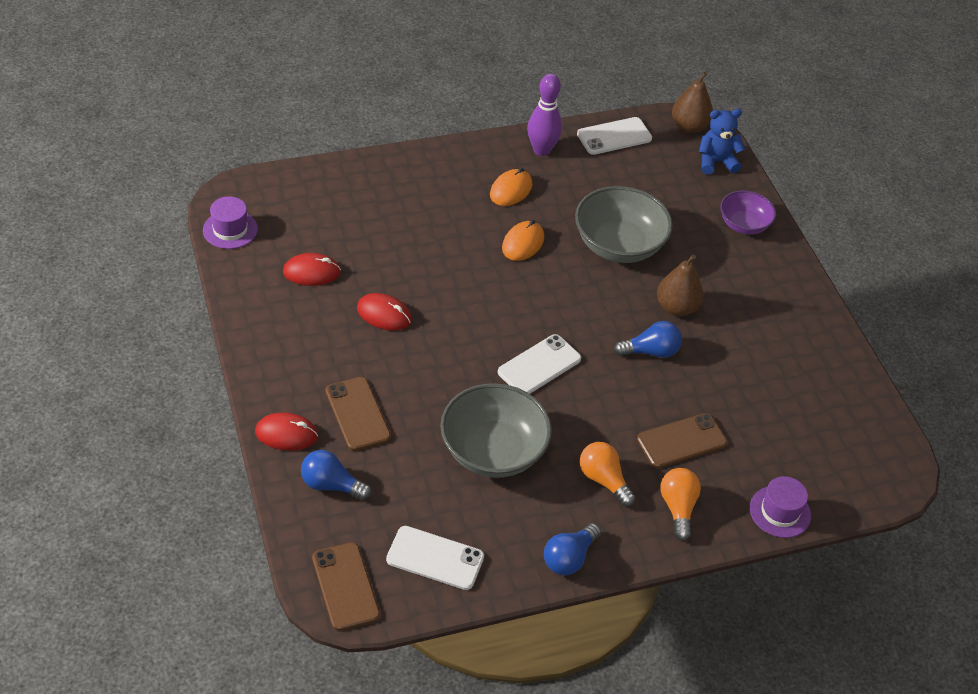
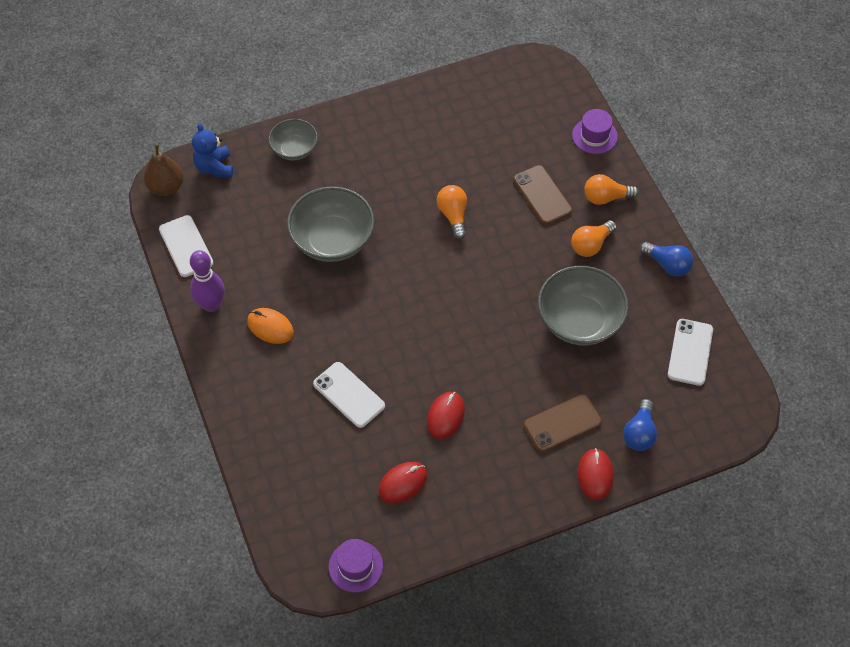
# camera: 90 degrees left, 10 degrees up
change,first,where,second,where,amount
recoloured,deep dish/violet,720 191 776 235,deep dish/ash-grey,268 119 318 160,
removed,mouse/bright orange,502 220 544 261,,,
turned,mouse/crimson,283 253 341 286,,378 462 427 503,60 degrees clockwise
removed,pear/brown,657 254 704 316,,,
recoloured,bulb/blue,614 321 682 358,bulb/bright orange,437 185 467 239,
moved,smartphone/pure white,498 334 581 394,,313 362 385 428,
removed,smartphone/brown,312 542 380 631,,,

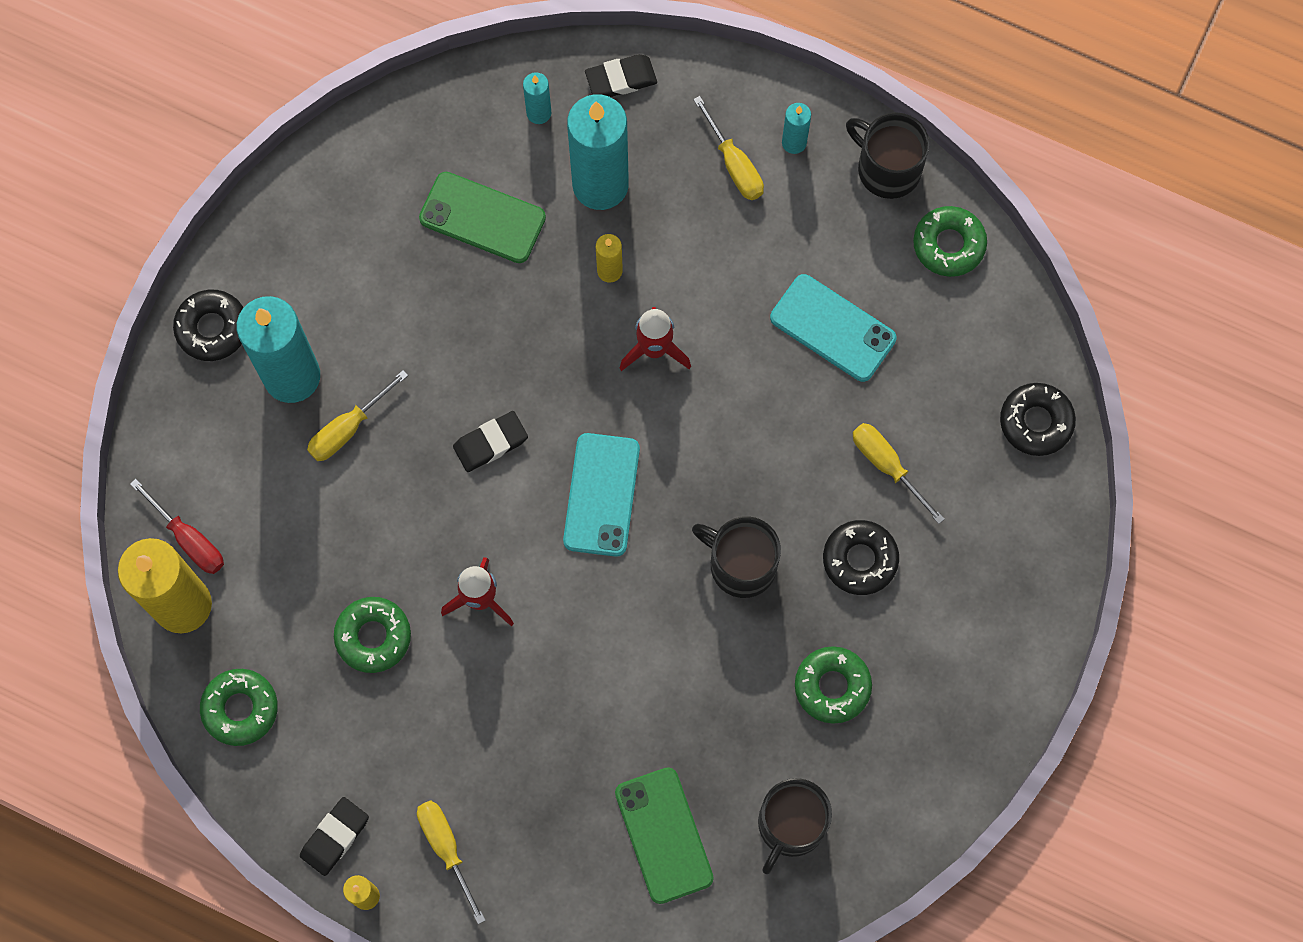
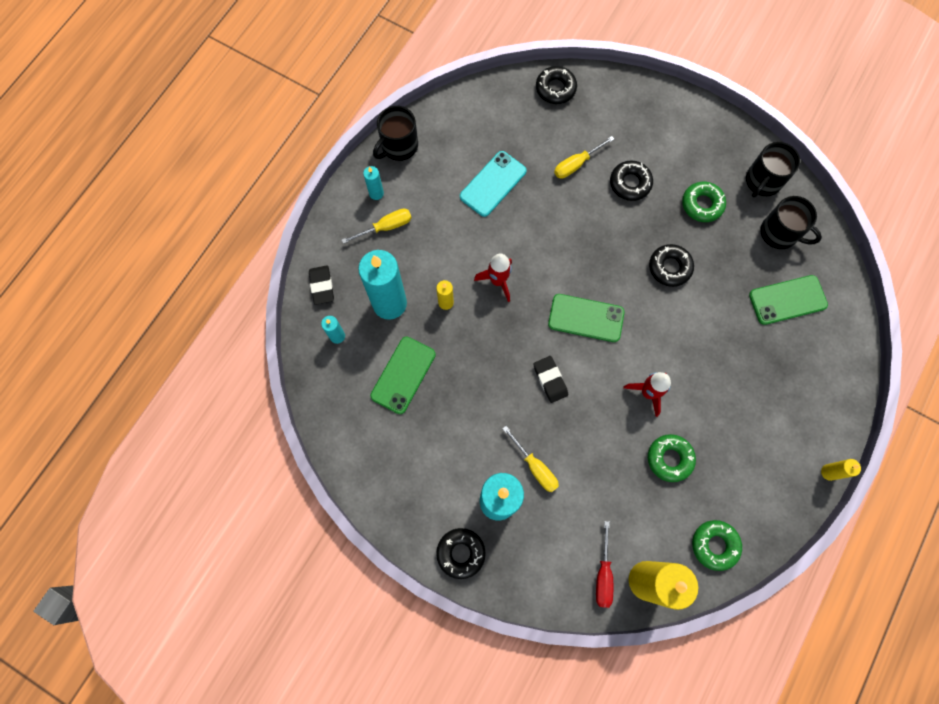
# camera: 85 degrees left, 0 degrees up
change,first,where,second,where,amount
removed,donut/leaf-green,913 206 987 277,,,
recoloured,smartphone/teal,563 433 640 557,smartphone/leaf-green,548 294 625 342,
turned,flat screwdriver/crimson,130 479 224 574,,596 521 613 608,135 degrees clockwise
moved,tea mug/jet-black,692 516 781 598,,746 142 800 198,
removed,pencil eraser/jet-black,300 797 369 876,,,
removed,flat screwdriver/yellow,417 800 486 924,,,
added,,,donut/jet-black,649 244 694 287,

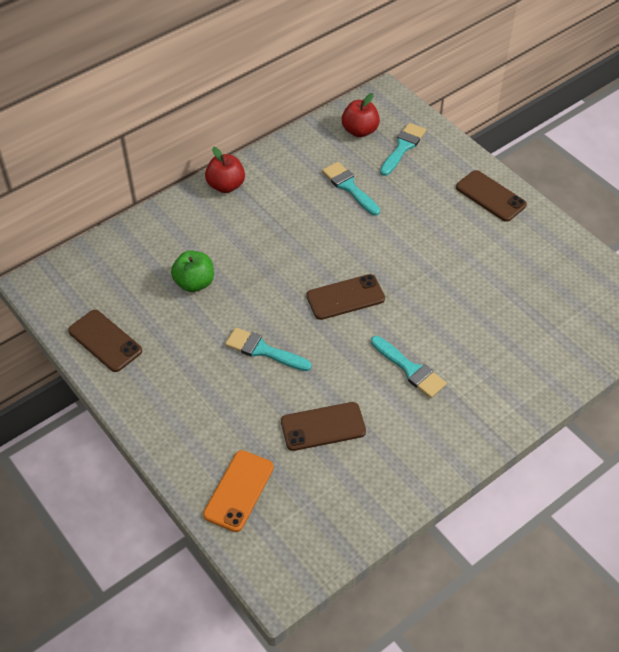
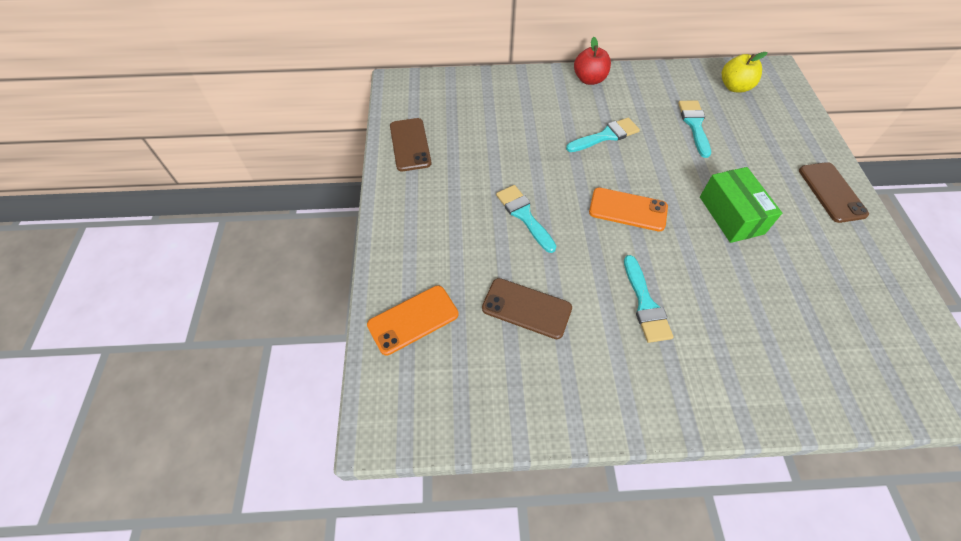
# camera: 35 degrees right, 5 degrees up
change,first,where,second,where,amount
recoloured,toy apple/crimson,342 93 380 137,toy apple/yellow,722 52 767 93,
moved,paintbrush/teal,380 123 426 176,,566 117 640 152,
removed,toy apple/leaf-green,171 251 214 292,,,
recoloured,smartphone/brown,306 274 385 320,smartphone/bright orange,589 187 668 231,
added,,,package/leaf-green,700 167 782 243,

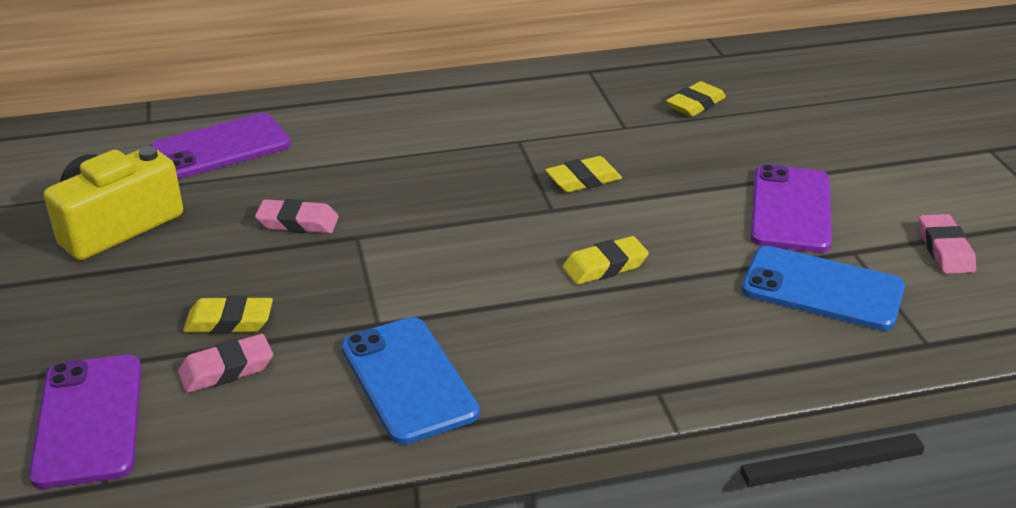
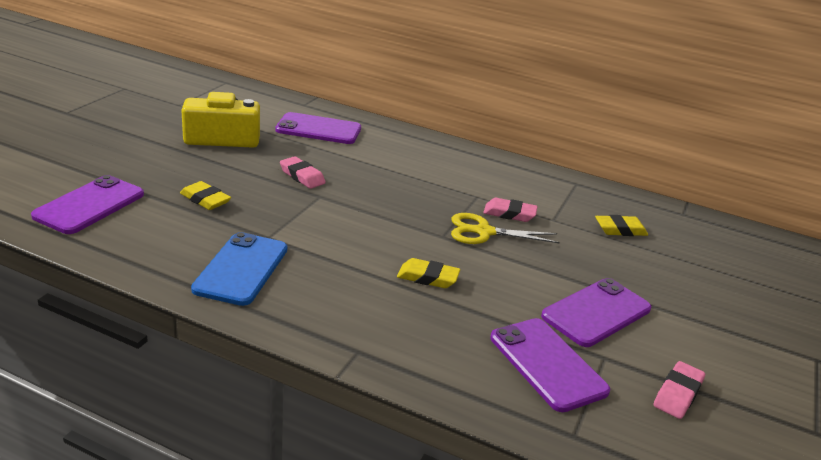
# camera: 35 degrees right, 5 degrees down
change,first,where,second,where,amount
replaced,pencil eraser/yellow,545 156 622 192,scissors/yellow,451 213 560 244,
recoloured,smartphone/blue,742 246 905 330,smartphone/violet,490 318 610 412,
moved,pencil eraser/rose-pink,178 334 273 393,,483 198 538 222,

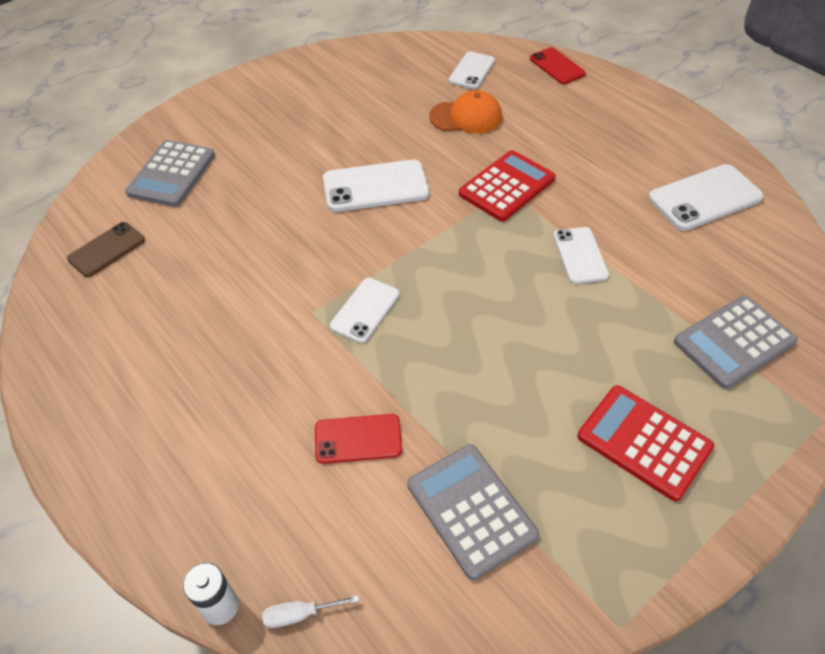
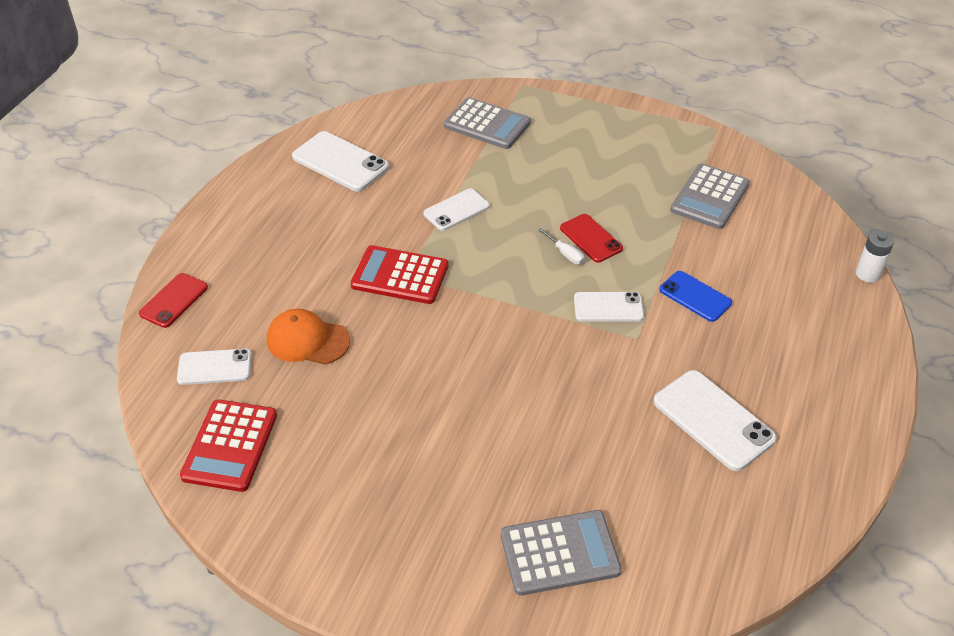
# camera: 120 degrees left, 5 degrees down
change,first,where,second,where,amount
turned,cap/bright orange,429 90 502 134,,267 309 350 365,45 degrees counterclockwise
moved,smartphone/pure white,323 159 429 212,,653 370 777 471,
removed,smartphone/brown,67 222 145 277,,,
moved,calculator/crimson,577 385 714 501,,180 399 277 492,
moved,smartphone/crimson,315 414 402 464,,560 214 623 263,
moved,flat screwdriver/pure white,262 595 359 628,,538 228 585 264,
added,,,smartphone/blue,659 271 732 322,

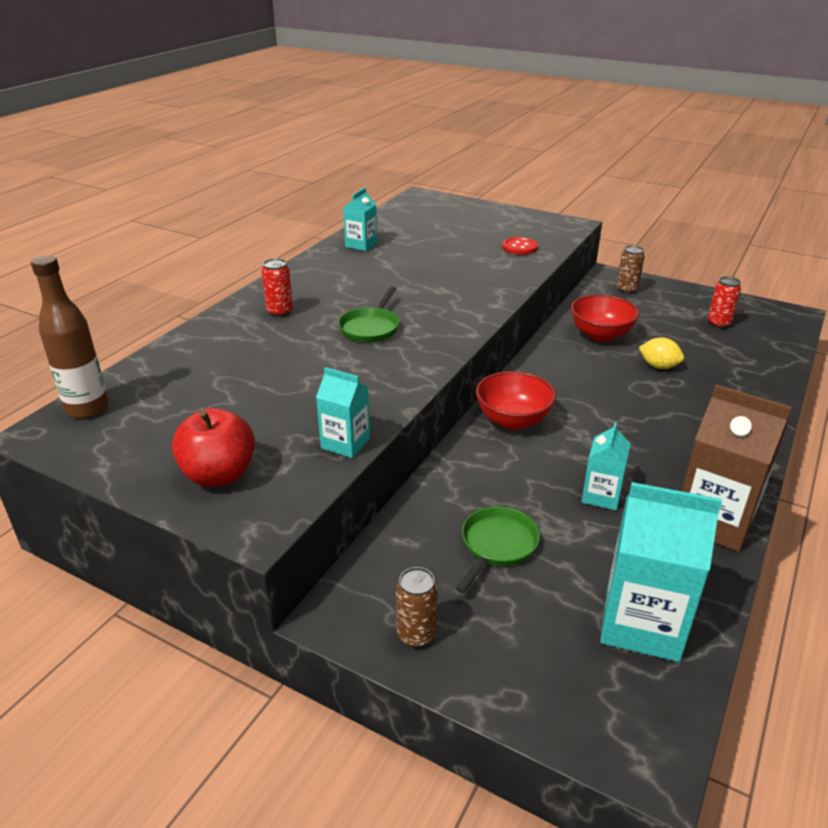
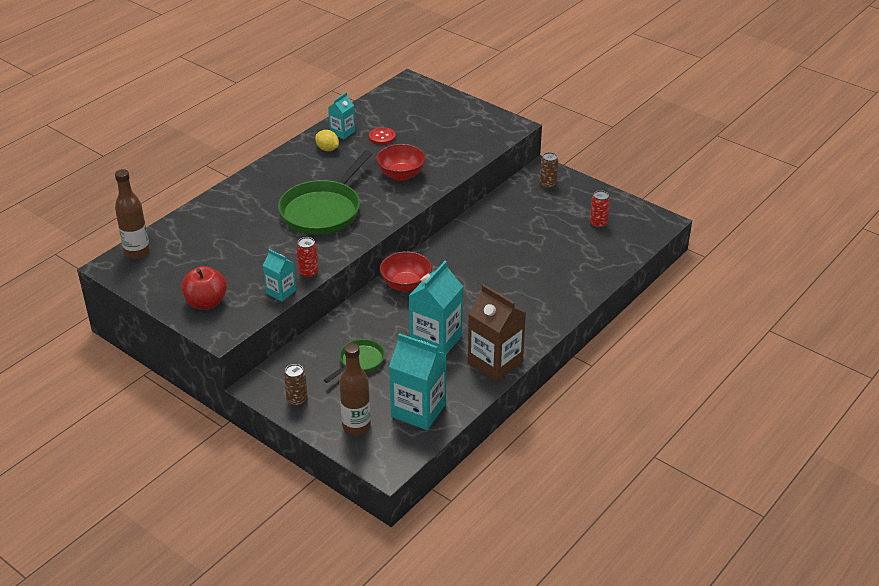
# camera: 10 degrees right, 5 degrees up
change,first,where,second,where,amount
moved,sewing button/crimson,502 237 538 255,,369 127 396 145,
moved,can/crimson,262 258 293 317,,296 237 319 278,
resized,skillet/leaf-green,338 287 399 343,,278 150 372 235,x1.97
moved,deep dish/crimson,571 294 639 342,,376 144 426 181,
moved,toy lemon/yellow,639 337 684 369,,315 130 339 151,
resized,carton/teal,582 422 631 510,,409 261 463 355,x1.81
added,,,flask/brown,339 343 371 435,

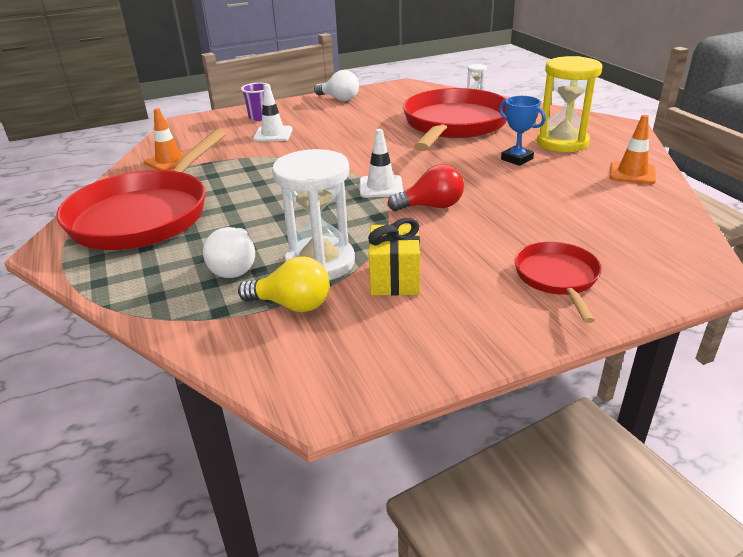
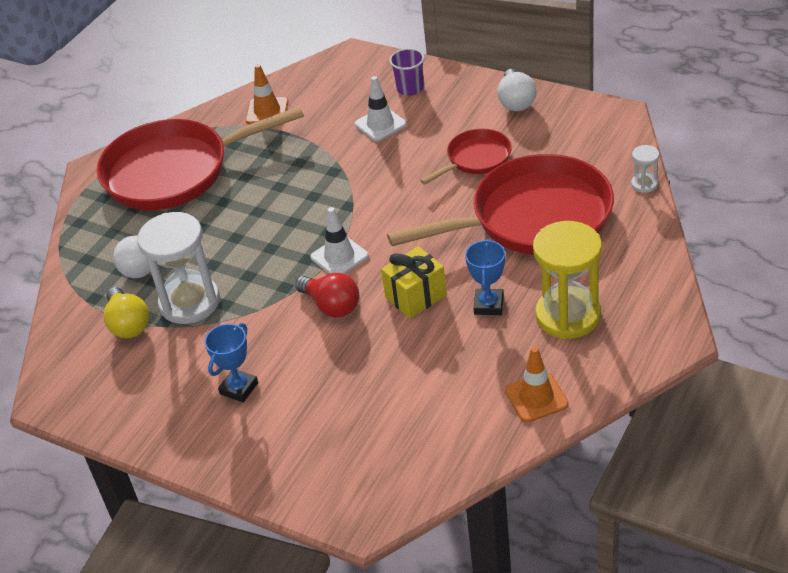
# camera: 55 degrees right, 10 degrees up
change,first,where,second,where,amount
moved,gift/yellow,368 218 420 296,,381 246 447 319,
moved,skillet/crimson,514 242 602 323,,420 129 512 185,
added,,,prize cup/blue,205 323 258 402,

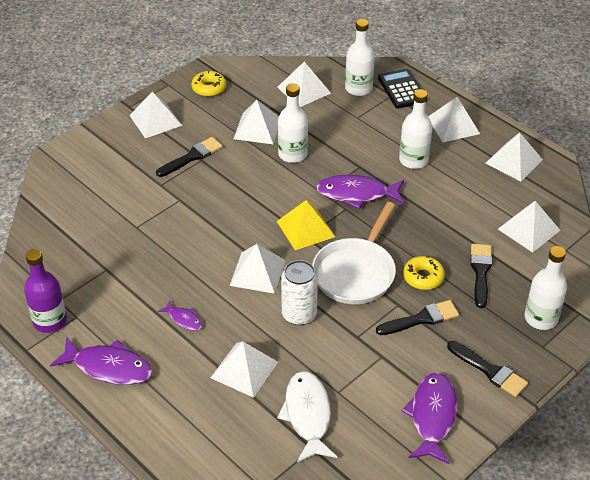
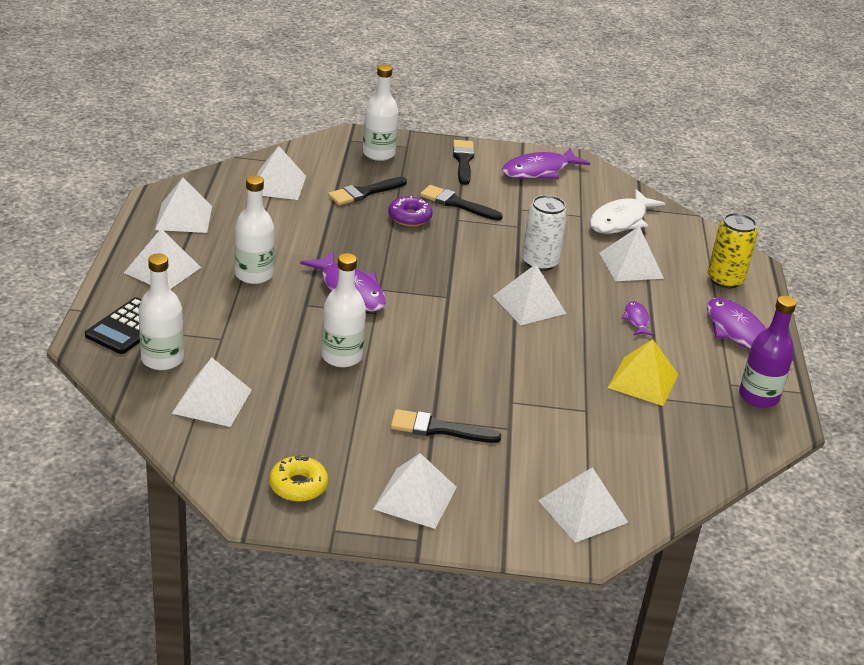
# camera: 135 degrees left, 10 degrees down
change,first,where,second,where,amount
moved,pyramid shape/pure white,233 100 279 144,,538 467 629 543,
moved,pyramid shape/yellow,277 200 335 250,,608 339 679 406,
removed,skillet/pure white,312 202 396 304,,,
recoloured,donut/yellow,403 256 445 290,donut/violet,388 196 433 226,
added,,,can/yellow,707 213 758 289,

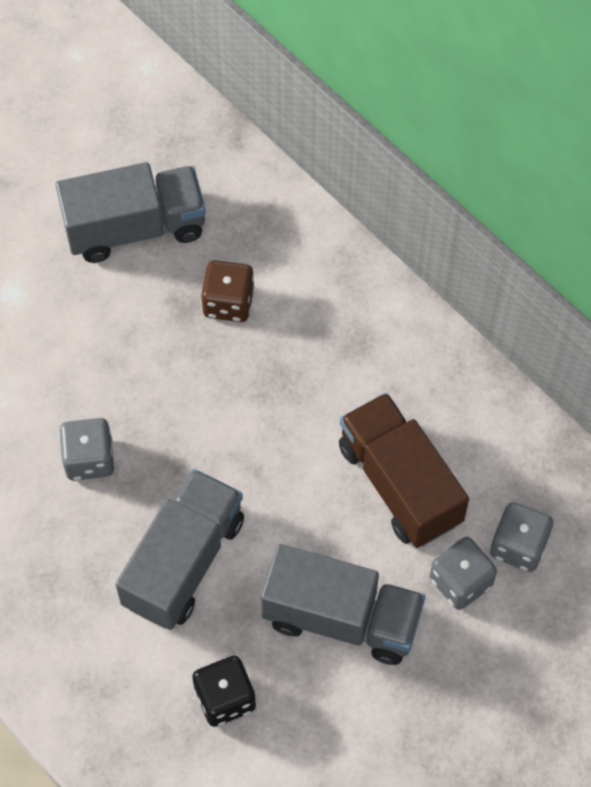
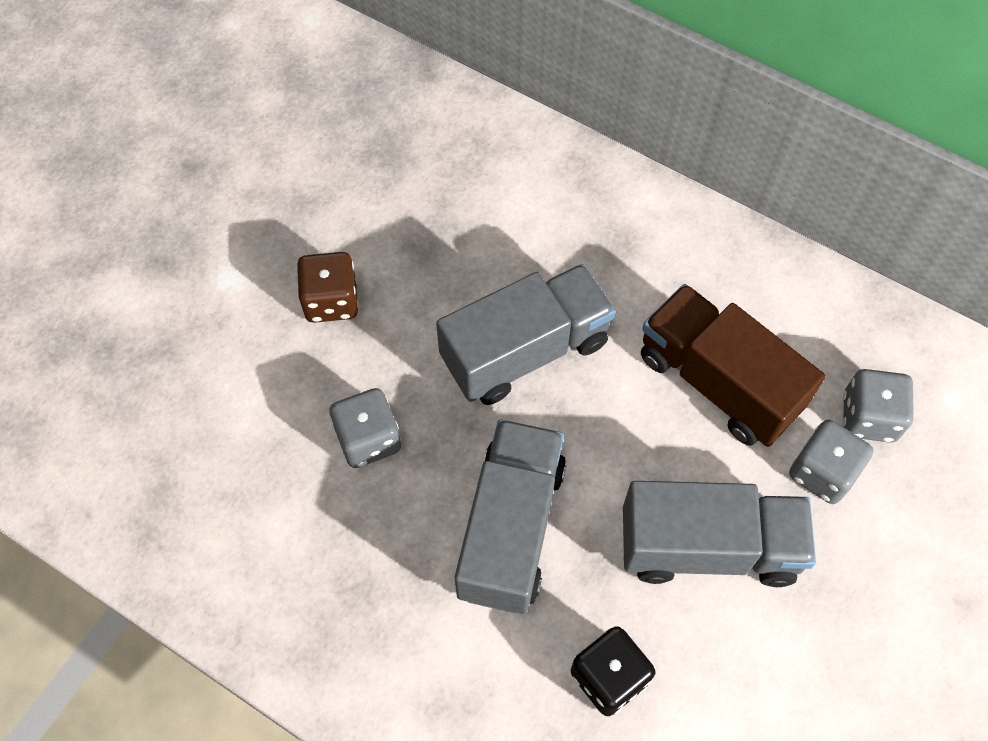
# camera: 15 degrees left, 0 degrees up
change,first,where,second,where,amount
moved,toy truck/ash-grey,56 162 206 263,,436 264 616 405,
moved,die/brown,201 260 254 322,,297 252 359 323,

